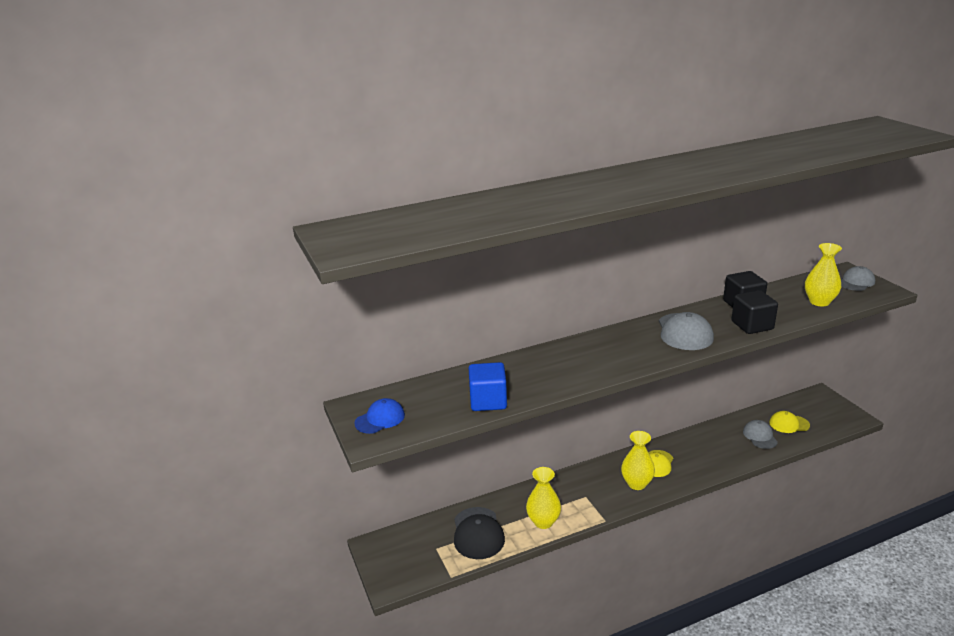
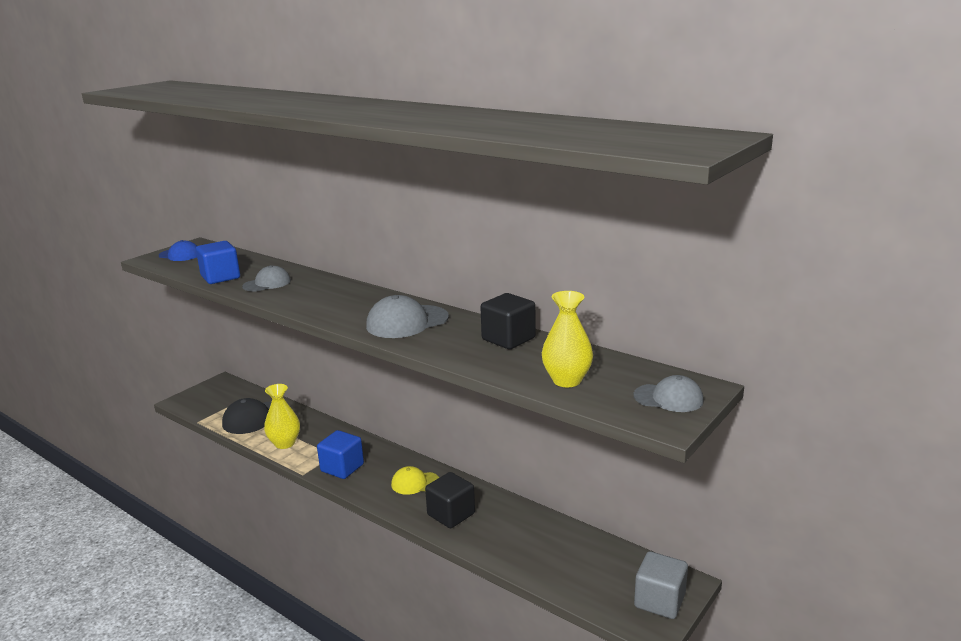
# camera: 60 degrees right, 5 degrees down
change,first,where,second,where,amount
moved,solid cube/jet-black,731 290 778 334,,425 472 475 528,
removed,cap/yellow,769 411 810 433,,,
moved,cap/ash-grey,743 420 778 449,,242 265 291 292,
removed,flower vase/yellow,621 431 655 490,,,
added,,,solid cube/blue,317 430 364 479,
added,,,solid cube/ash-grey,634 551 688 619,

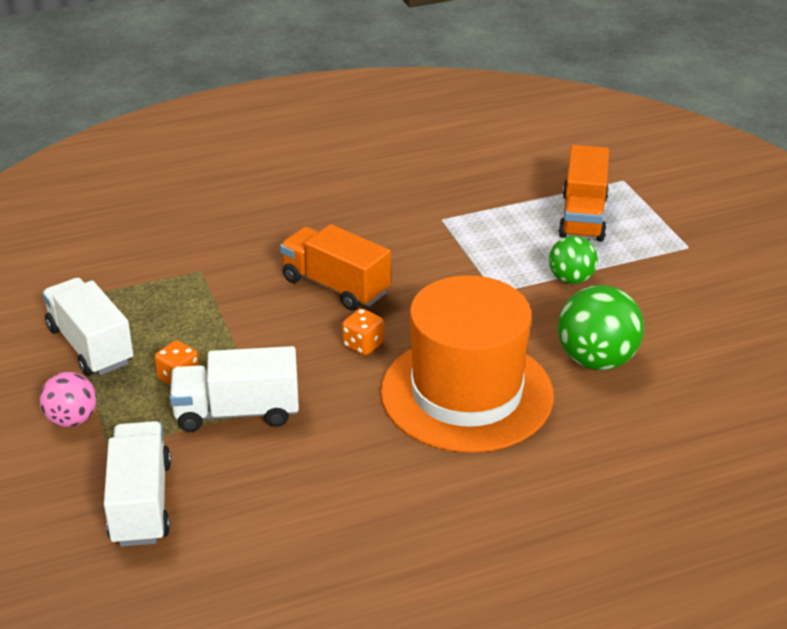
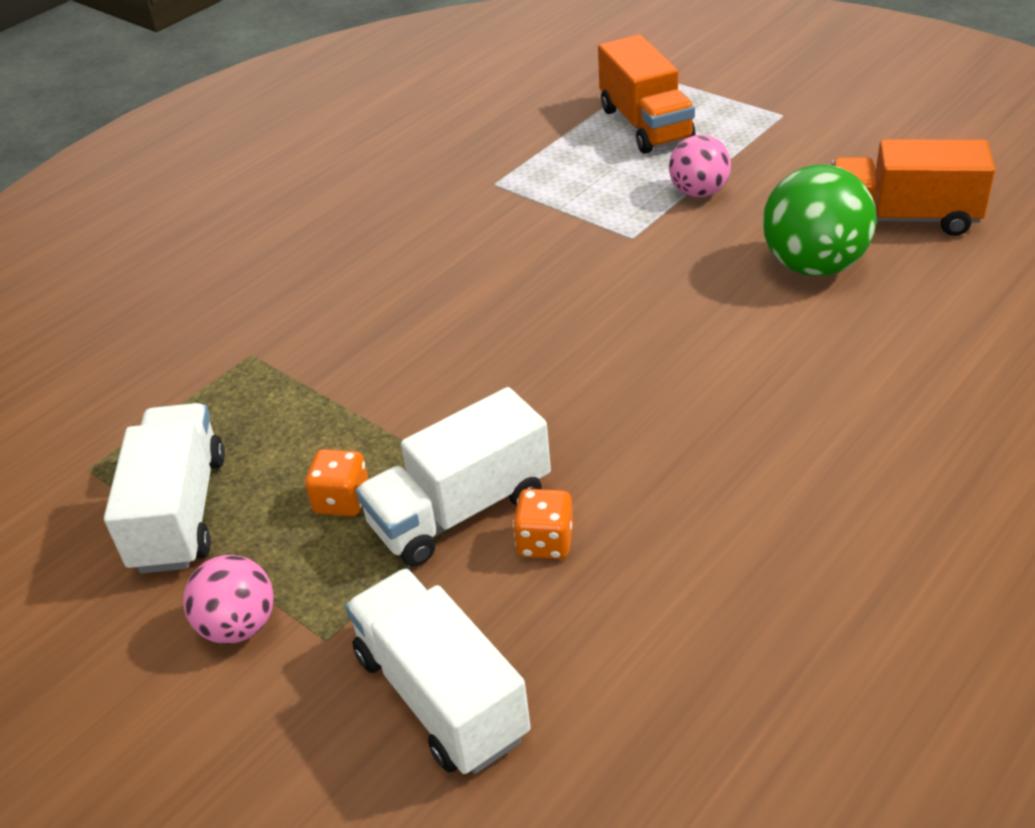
# camera: 25 degrees left, 5 degrees up
change,first,where,second,where,amount
moved,toy truck/bright orange,280 224 391 311,,831 139 995 236,
recoloured,ball/leaf-green,549 236 598 284,ball/rose-pink,669 135 731 197,
removed,top hat/bright orange,380 275 554 453,,,
turned,toy truck/pure white,42 278 133 375,,104 403 225 574,60 degrees clockwise
moved,die/bright orange,342 309 384 355,,513 489 573 559,

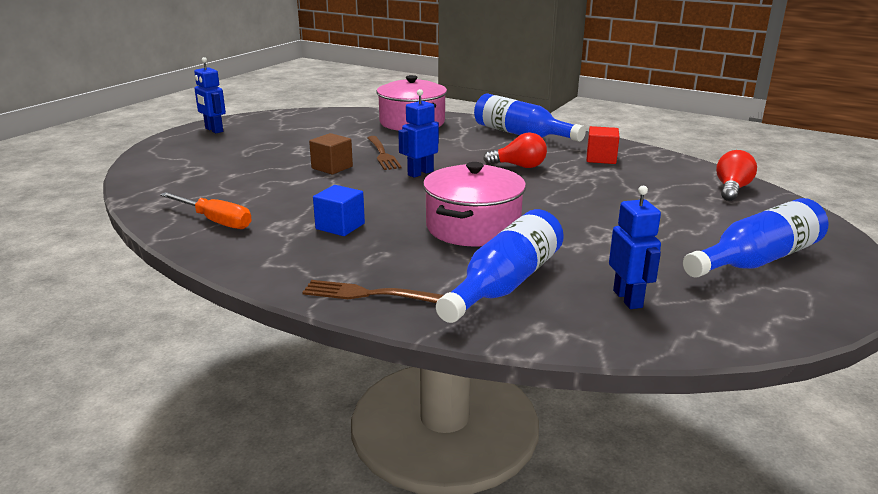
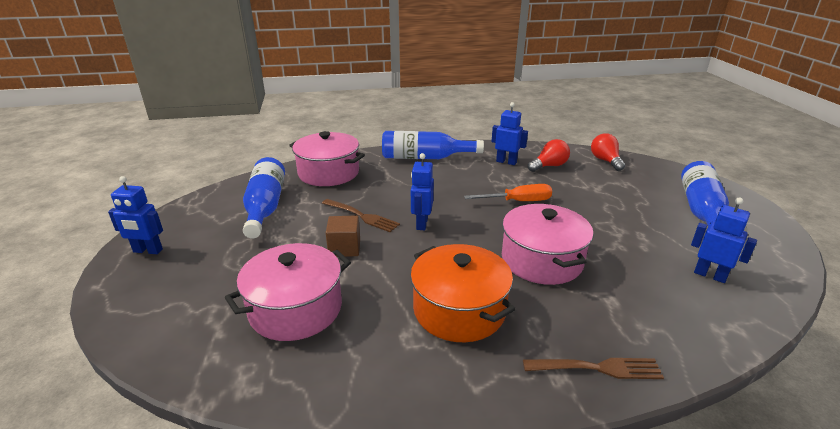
# camera: 40 degrees left, 5 degrees up
change,first,where,second,where,amount
replaced,solid cube/crimson,587 126 619 164,robot figure/blue,491 102 528 165,
moved,bulb/crimson,483 133 547 168,,528 139 570 172,
replaced,solid cube/blue,313 185 365 236,cooking pot/bright orange,410 244 516 342,
moved,flat screwdriver/bright orange,160 192 252 229,,464 184 552 201,
moved,flask/blue,436 209 564 323,,243 157 285 239,
turned,dinner fork/brown,302 280 443 303,,523 358 664 379,150 degrees counterclockwise
added,,,cooking pot/rose-pink,225 243 351 341,

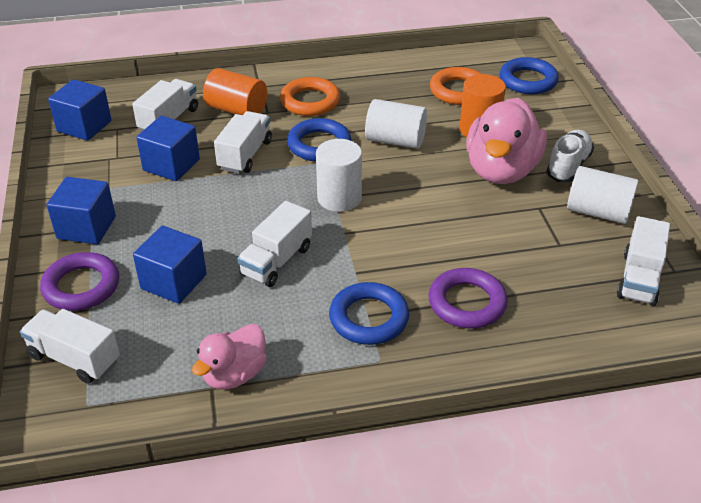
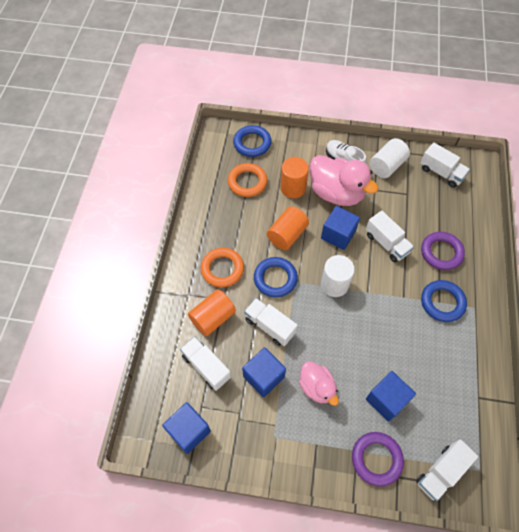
# camera: 70 degrees left, 20 degrees up
change,first,where,second,where,amount
recoloured,cylinder/pure white,365 99 427 149,cylinder/bright orange,267 206 309 250,
moved,solid cube/blue,46 177 116 244,,321 206 360 250,
moved,toy truck/pure white,237 201 312 287,,366 211 414 262,
moved,toy duck/rose-pink,192 324 267 389,,299 361 339 406,

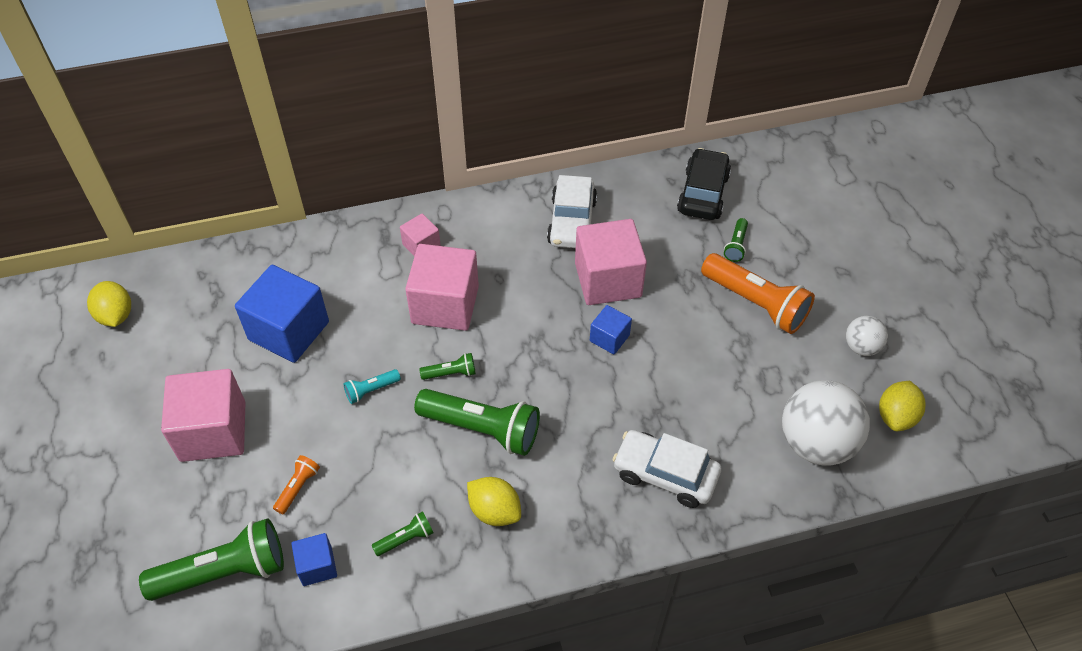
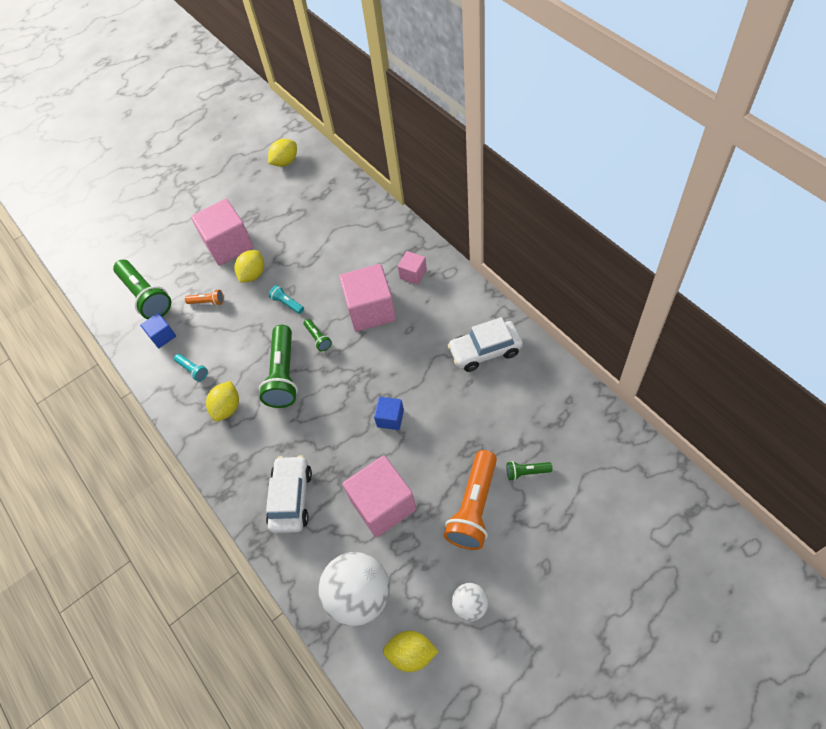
# camera: 75 degrees right, 5 degrees up
change,first,where,second,where,amount
removed,car/jet-black,677 148 731 220,,,
moved,solid cube/rose-pink,575 219 647 305,,342 455 417 538,
removed,solid cube/blue,235 265 329 363,,,
recoloured,torch/leaf-green,372 511 434 556,torch/teal,174 354 208 382,
added,,,toy lemon/yellow,235 250 264 283,

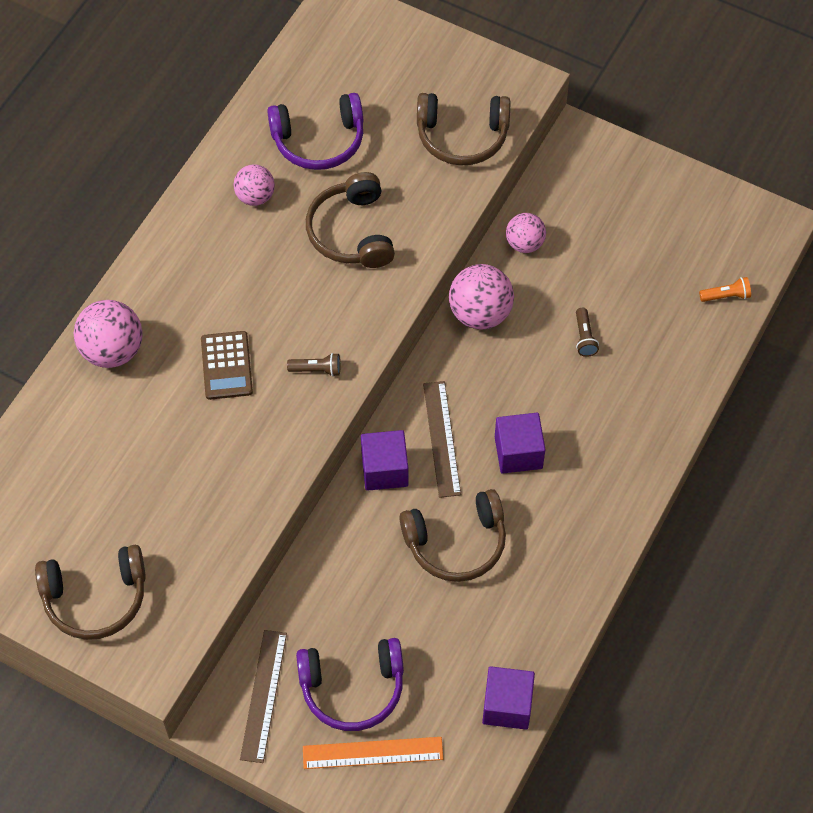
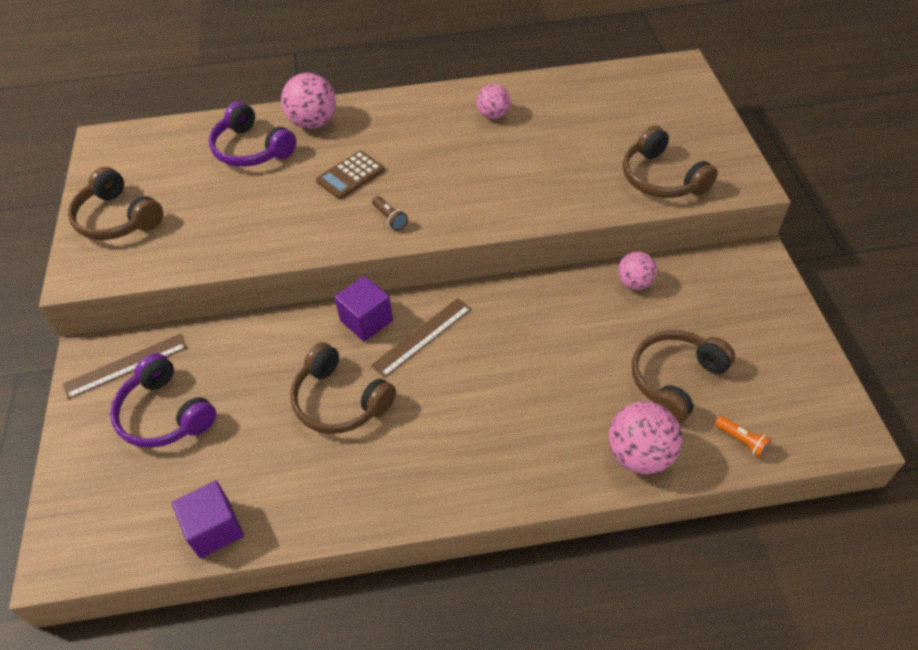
# camera: 55 degrees right, 10 degrees down
change,first,where,second,where,amount
moved,headset/violet,267 93 363 170,,209 102 296 167,
moved,headset/brown,306 172 395 268,,632 330 735 423,
moved,ball/rose-pink,449 264 514 330,,609 402 682 474,
removed,torch/brown,576 308 599 357,,,
removed,solid cube/violet,495 413 546 474,,,
removed,measuring stick/bright orange,303 737 443 769,,,

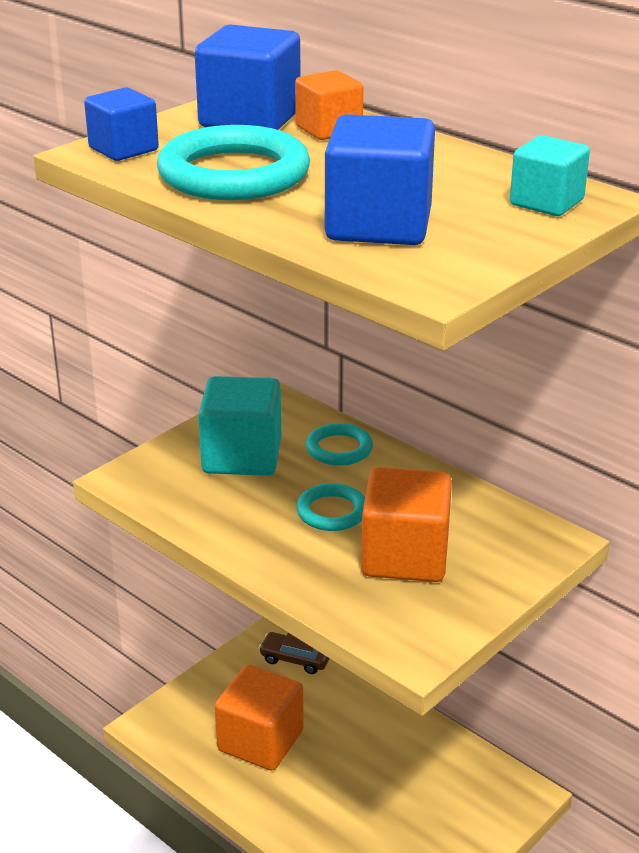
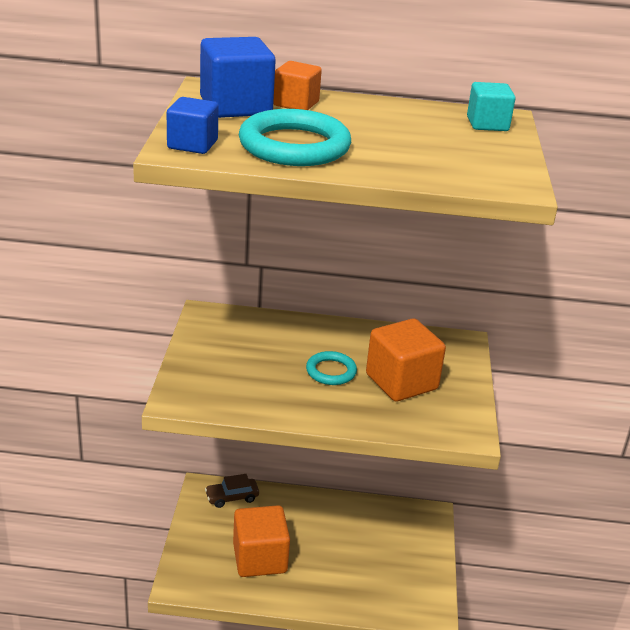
# camera: 40 degrees left, 0 degrees up
change,first,where,second,where,amount
removed,solid cube/blue,325 114 435 245,,,
removed,solid cube/teal,198 376 281 476,,,
removed,hoop/teal,306 423 373 466,,,

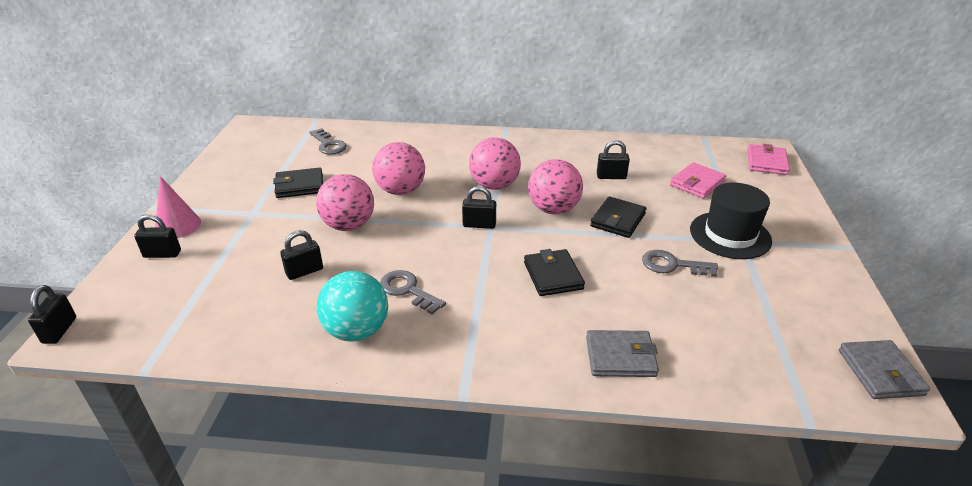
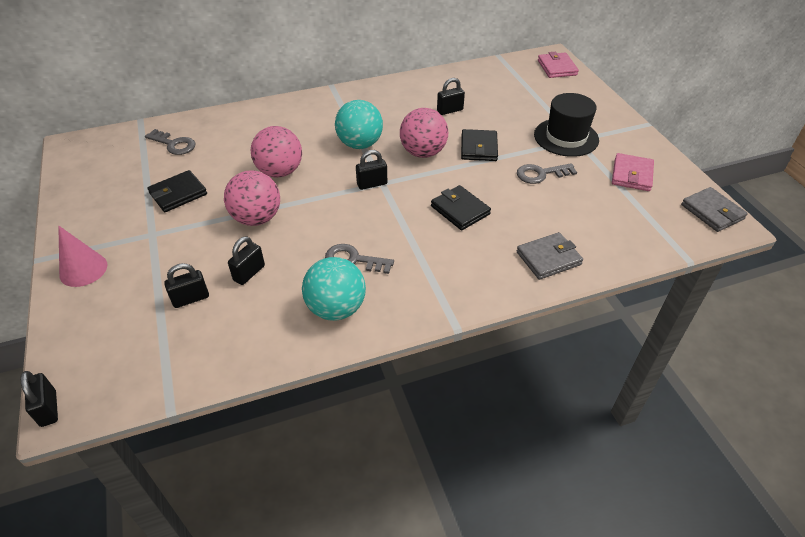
# camera: 25 degrees left, 10 degrees up
change,first,where,second,where,amount
recoloured,ball/rose-pink,469 137 521 190,ball/teal,335 100 383 149,
moved,billfold/rose-pink,670 162 726 199,,612 153 654 191,
moved,lock/jet-black,134 214 181 258,,164 263 209 308,

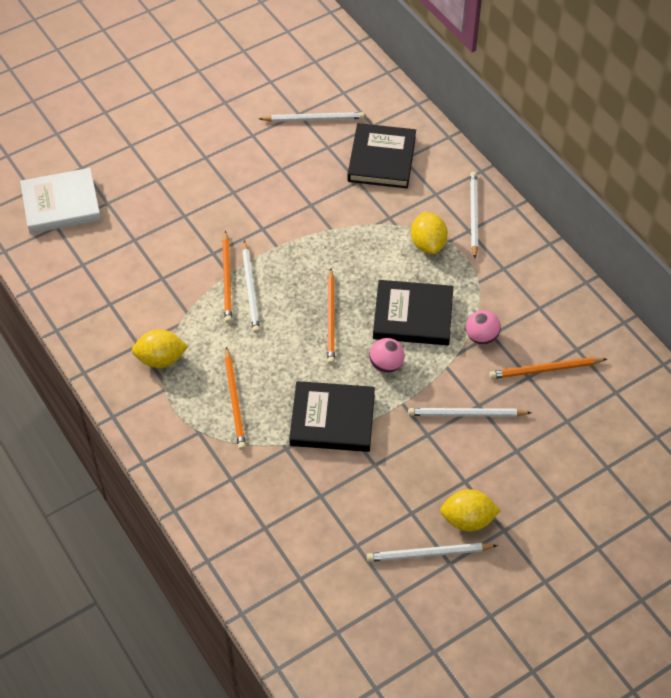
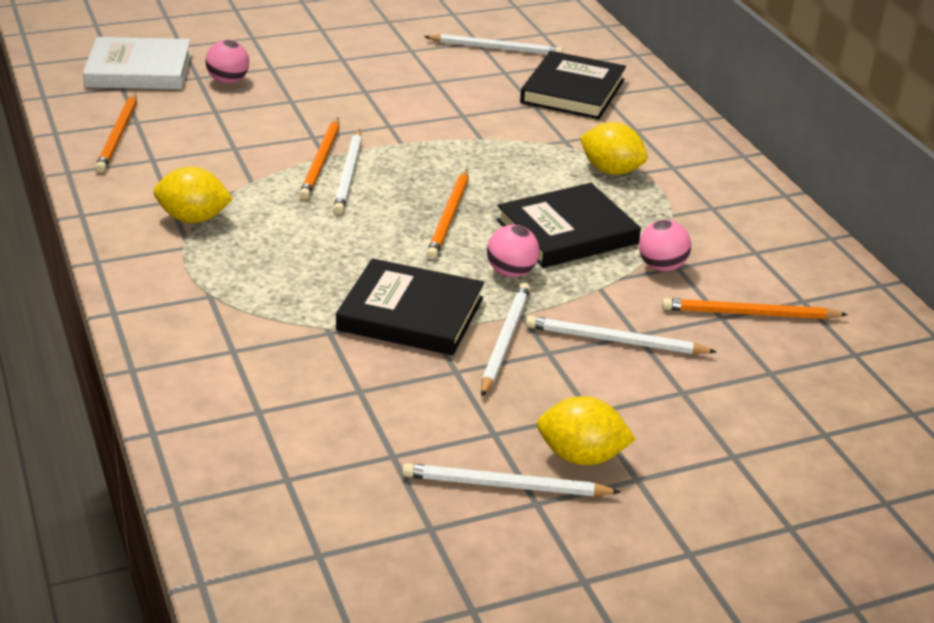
# camera: 10 degrees right, 20 degrees down
change,first,where,second,where,amount
moved,lead pencil/pure white,470 171 478 258,,481 283 531 397,
turned,toy lemon/yellow,411 212 448 254,,580 122 648 175,60 degrees counterclockwise
turned,hardcover/jet-black,373 280 453 345,,496 183 641 268,45 degrees counterclockwise
moved,lead pencil/bright orange,225 347 246 450,,95 93 137 173,
added,,,ball/rose-pink,205 40 249 84,

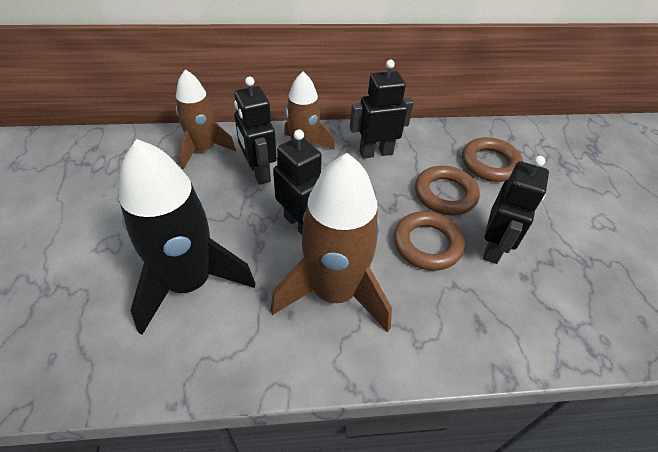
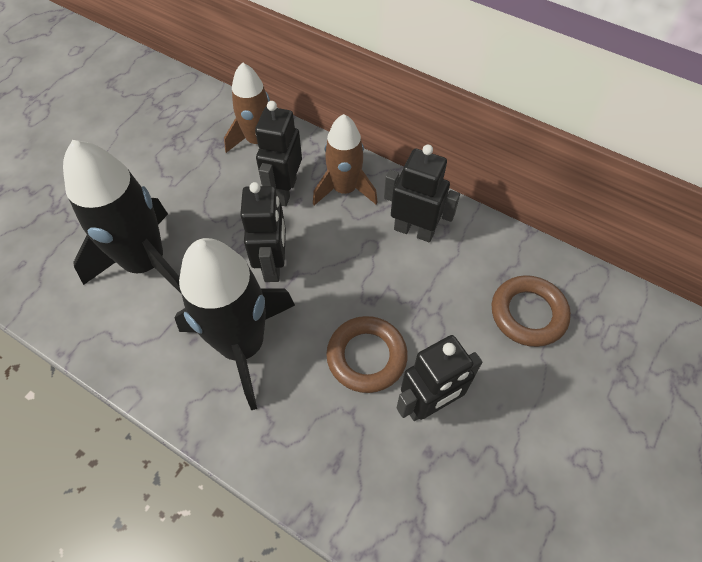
# camera: 40 degrees right, 10 degrees up
change,first,where,second,where,amount
recoloured,toy rocket/brown,270 153 392 333,toy rocket/jet-black,175 238 295 410,
removed,hoop/brown,415 166 480 215,,,

